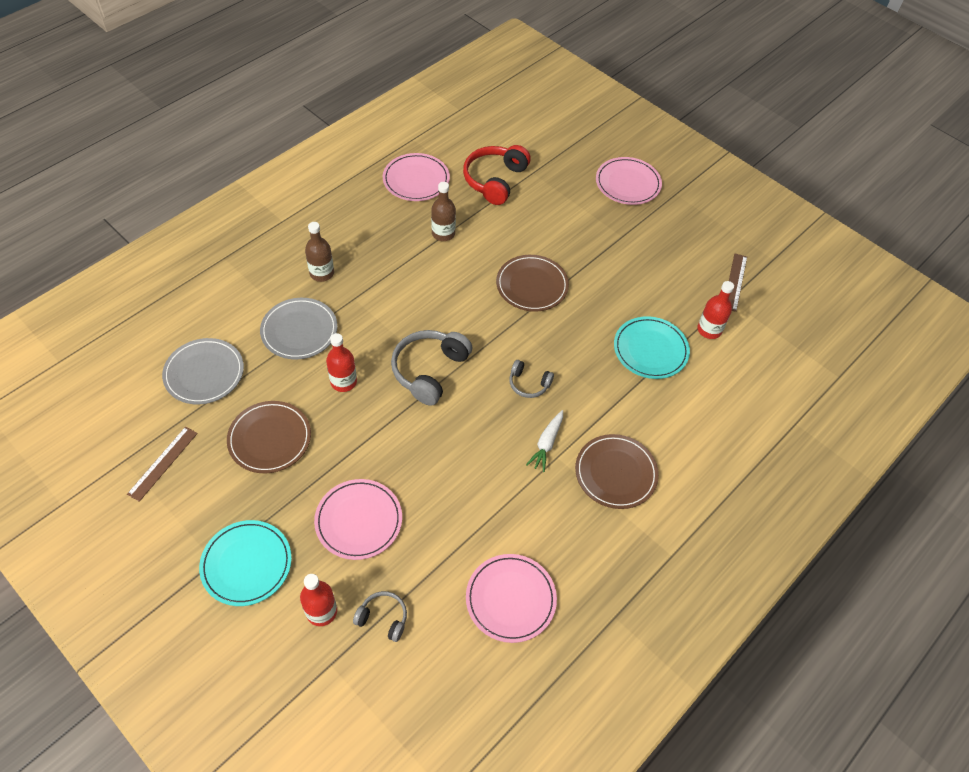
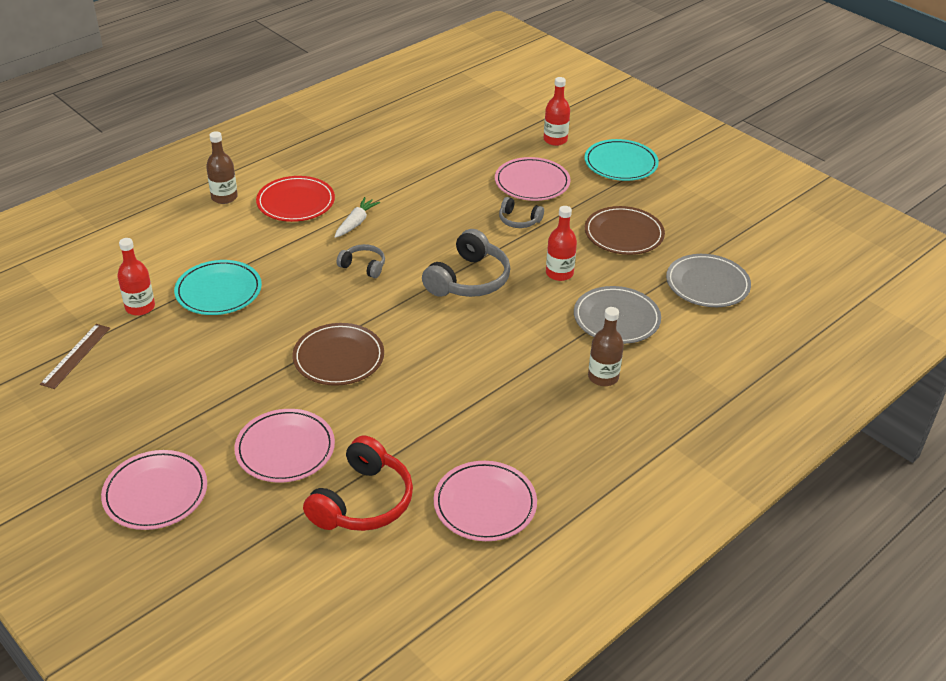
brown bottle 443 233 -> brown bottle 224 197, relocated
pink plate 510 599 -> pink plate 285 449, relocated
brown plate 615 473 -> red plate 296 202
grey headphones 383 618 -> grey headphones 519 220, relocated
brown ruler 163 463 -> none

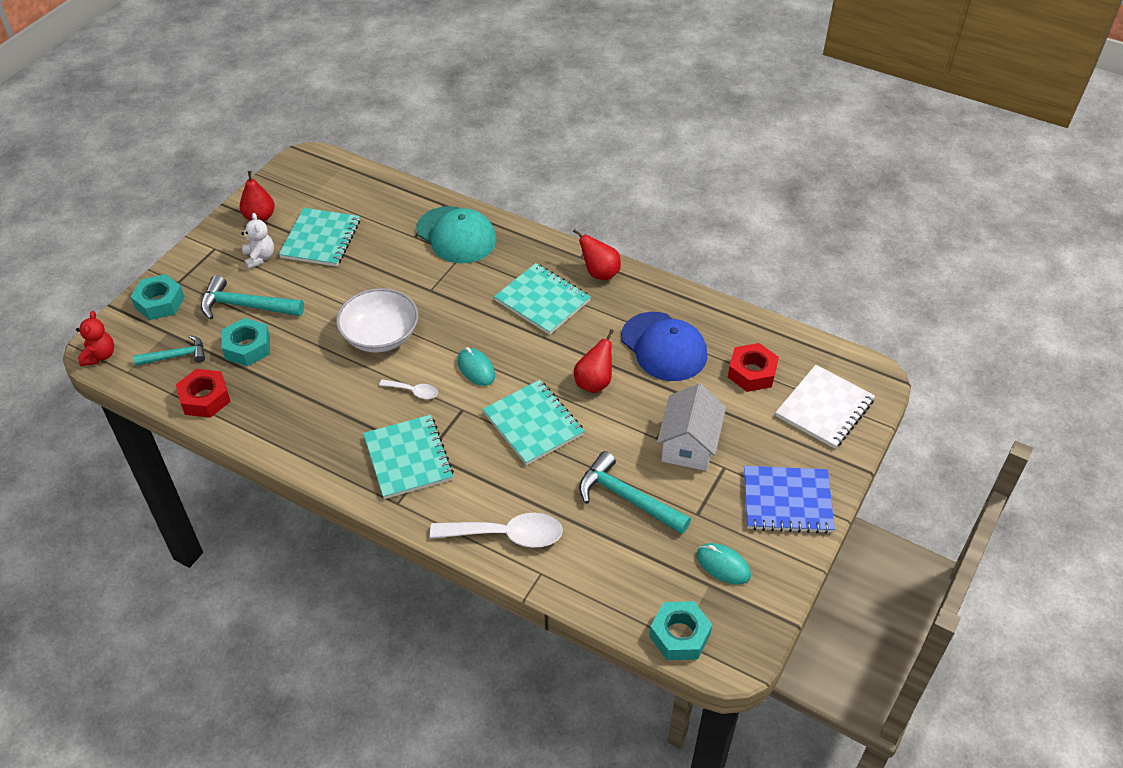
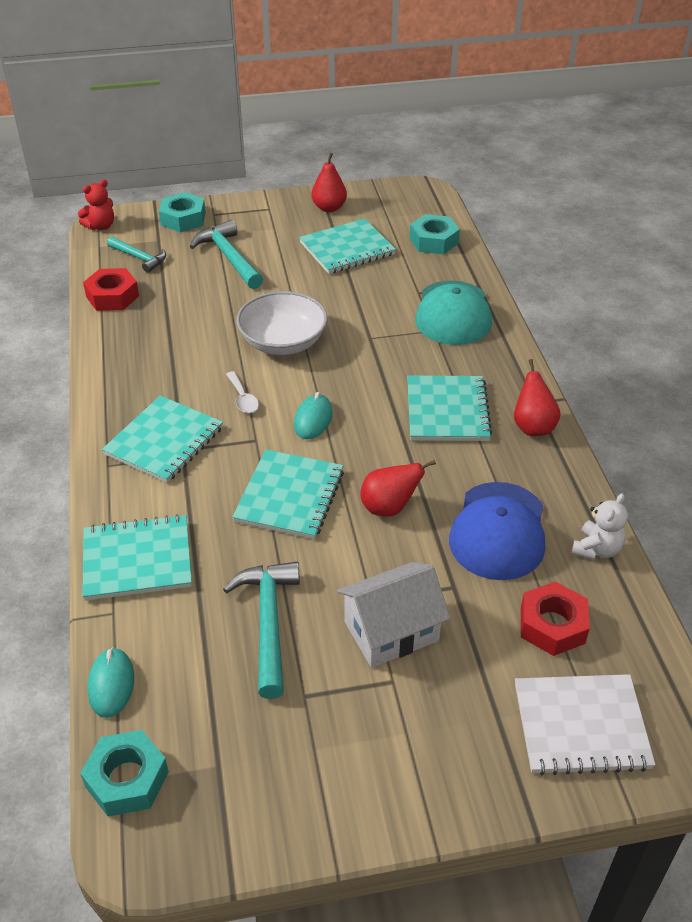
white spoon 507 535 -> turquoise notebook 137 560
turquoise mouse 723 565 -> turquoise mouse 111 684, relocated
turquoise nut 247 347 -> turquoise nut 433 241, relocated
white teddy bear 260 258 -> white teddy bear 596 549, relocated
blue notebook 787 501 -> none

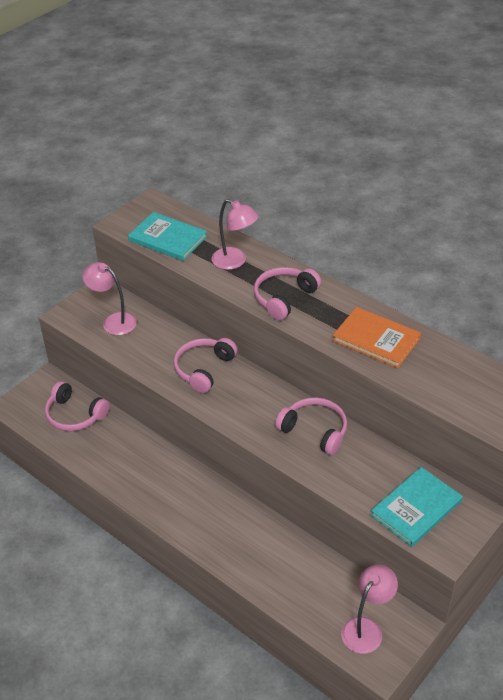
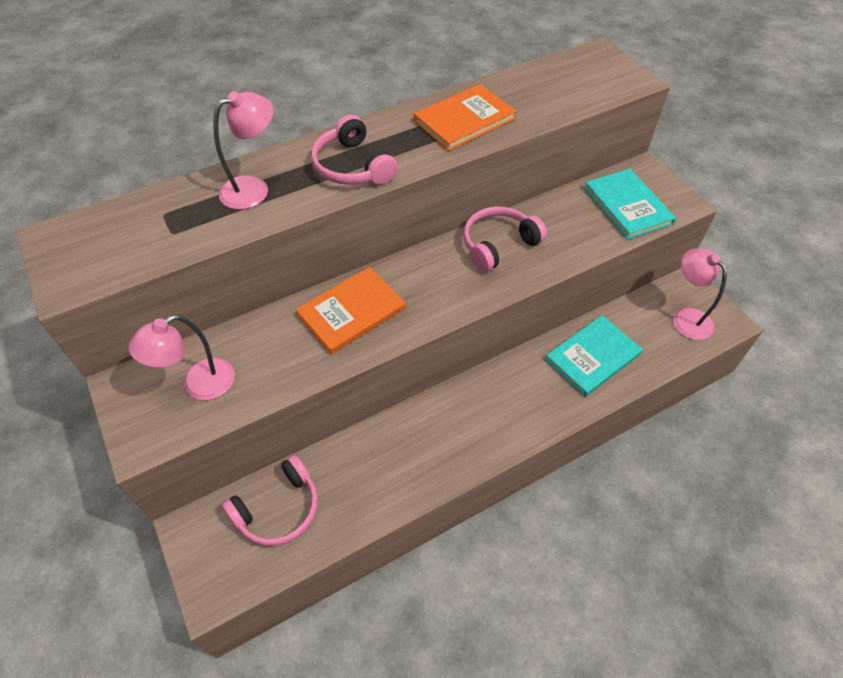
pink headphones 203 369 -> orange book 351 312
turquoise book 168 238 -> turquoise book 593 357, relocated

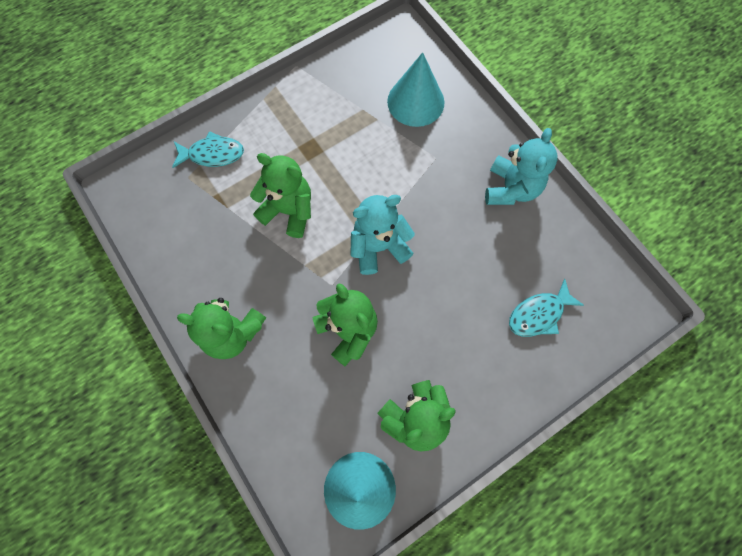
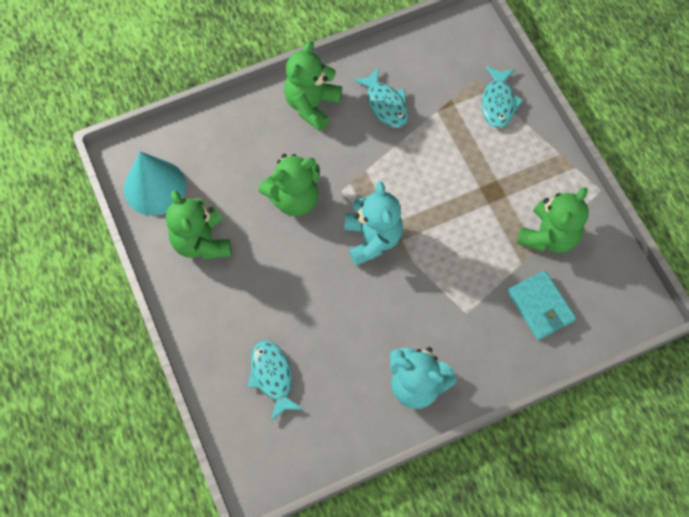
none -> turquoise fish 385 104
turquoise cone 415 101 -> turquoise wallet 540 306
green teddy bear 289 211 -> green teddy bear 548 236, relocated

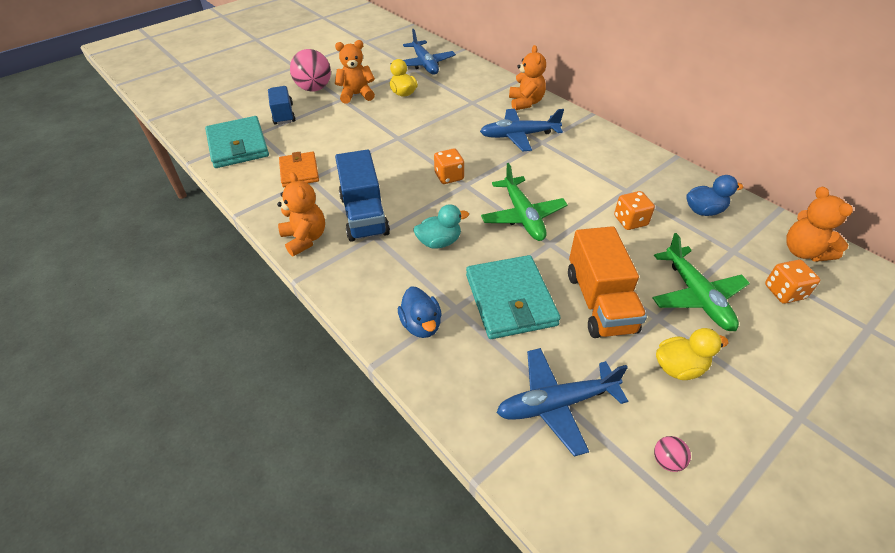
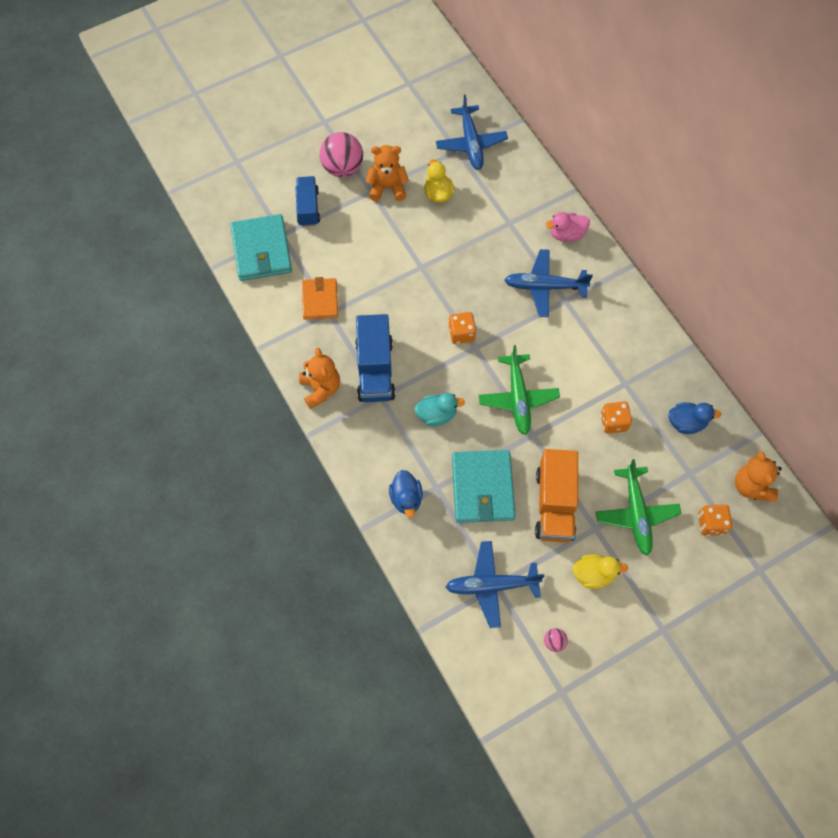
orange teddy bear 525 103 -> pink duck 566 234

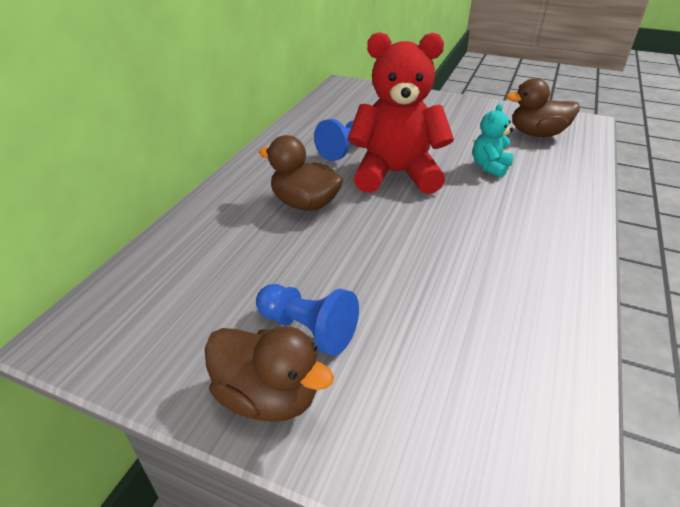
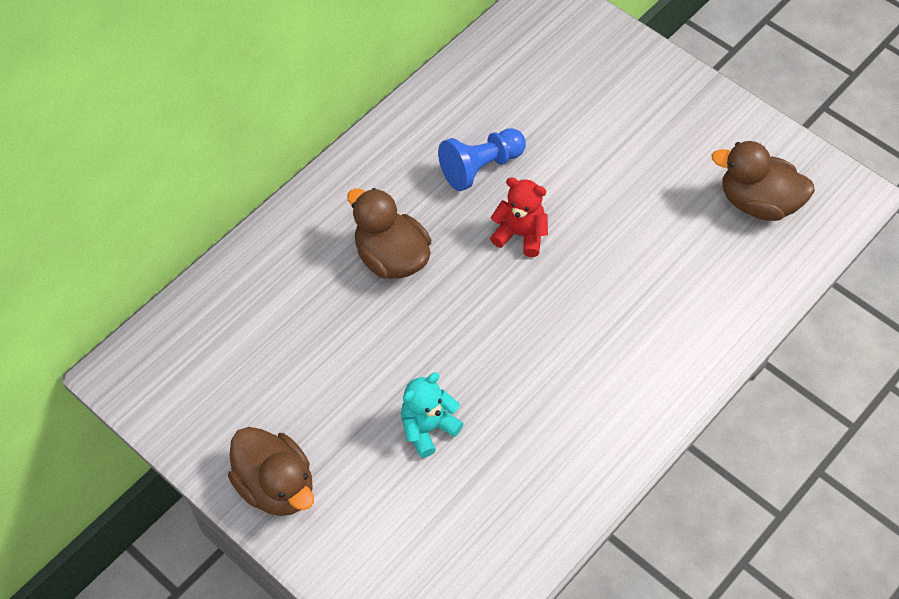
turquoise teddy bear 490 167 -> turquoise teddy bear 428 428, relocated
red teddy bear 396 174 -> red teddy bear 520 234, x0.48
blue pawn 308 329 -> none

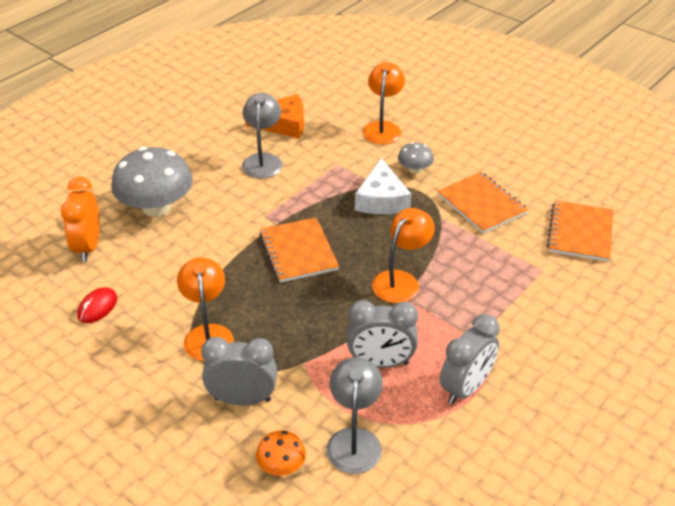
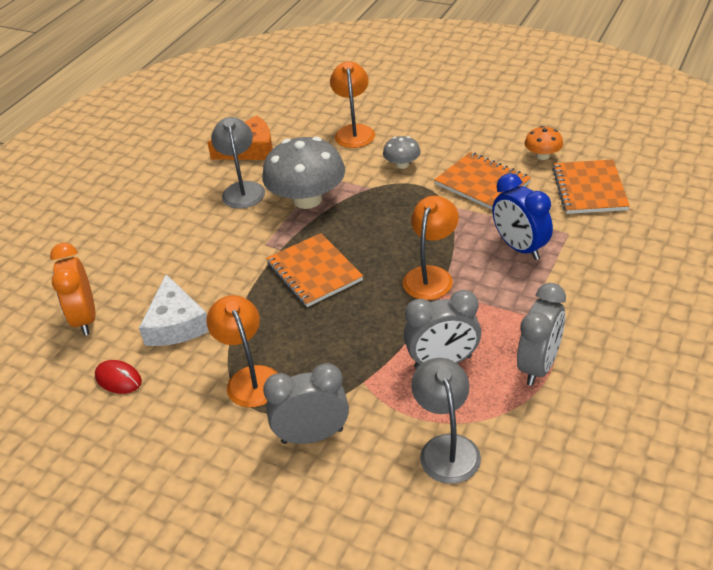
red mouse 97 307 -> red mouse 118 379, 75 degrees counterclockwise
white cheese 382 199 -> white cheese 176 324, relocated
grey mushroom 156 207 -> grey mushroom 307 199, relocated
none -> blue clock 520 248
orange mushroom 281 465 -> orange mushroom 542 155, relocated

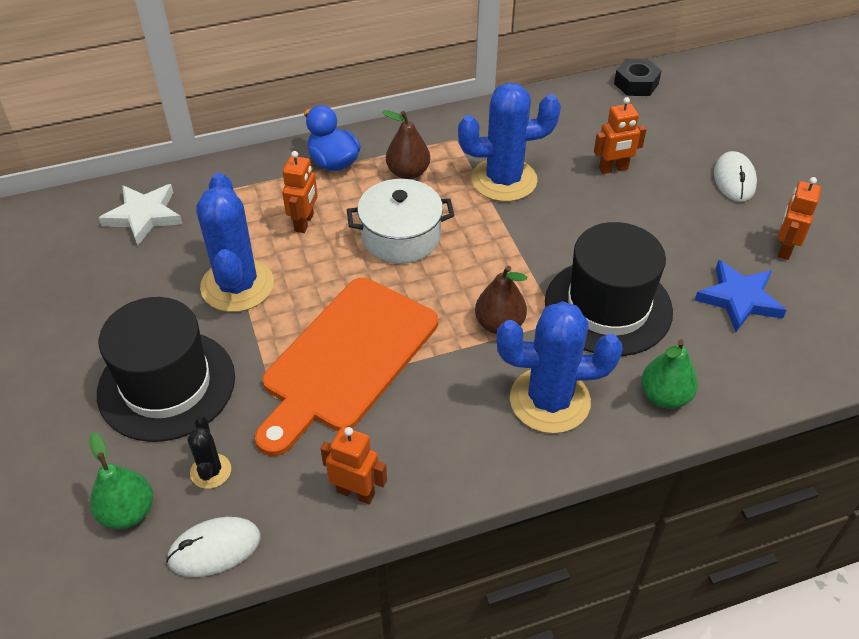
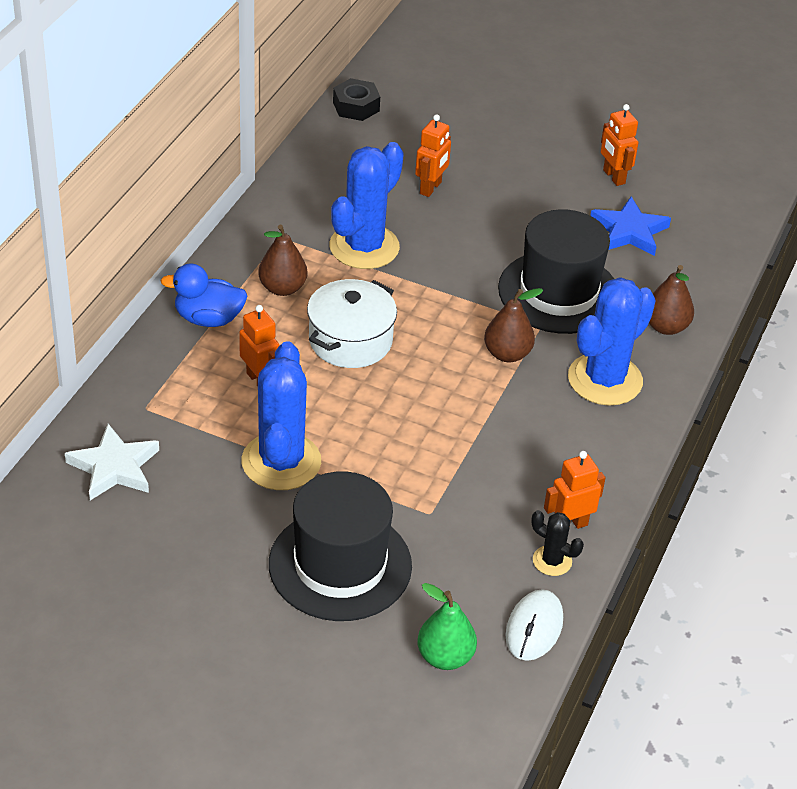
blue cactus 237 285 -> blue cactus 281 462, 60 degrees clockwise
black cactus 210 471 -> black cactus 552 561, relocated
green pear 664 396 -> brown pear 666 327
orange cutting board 346 359 -> none
white mouse 734 179 -> none

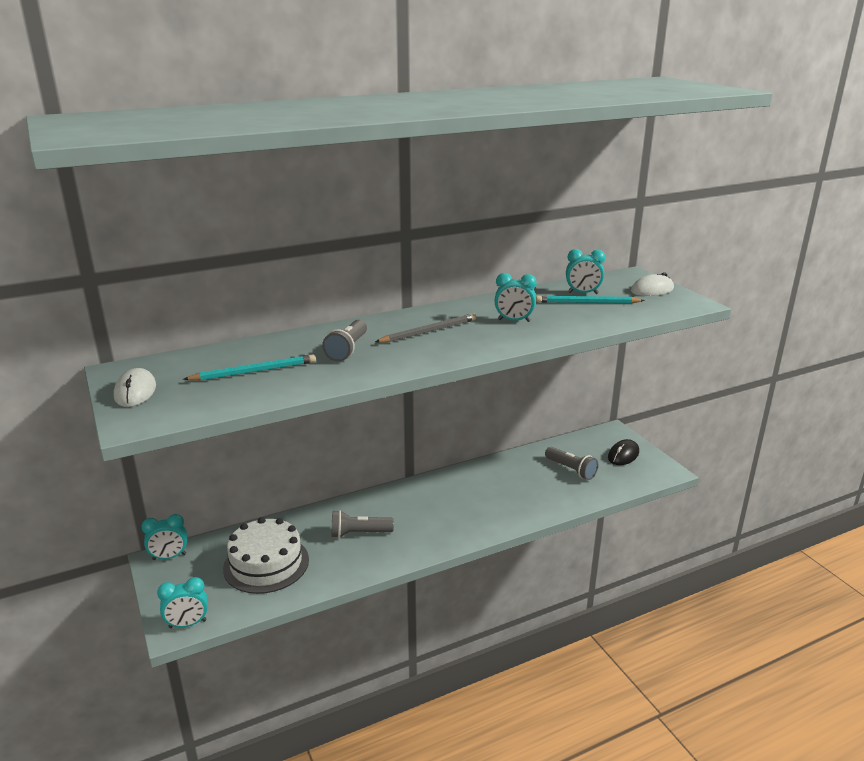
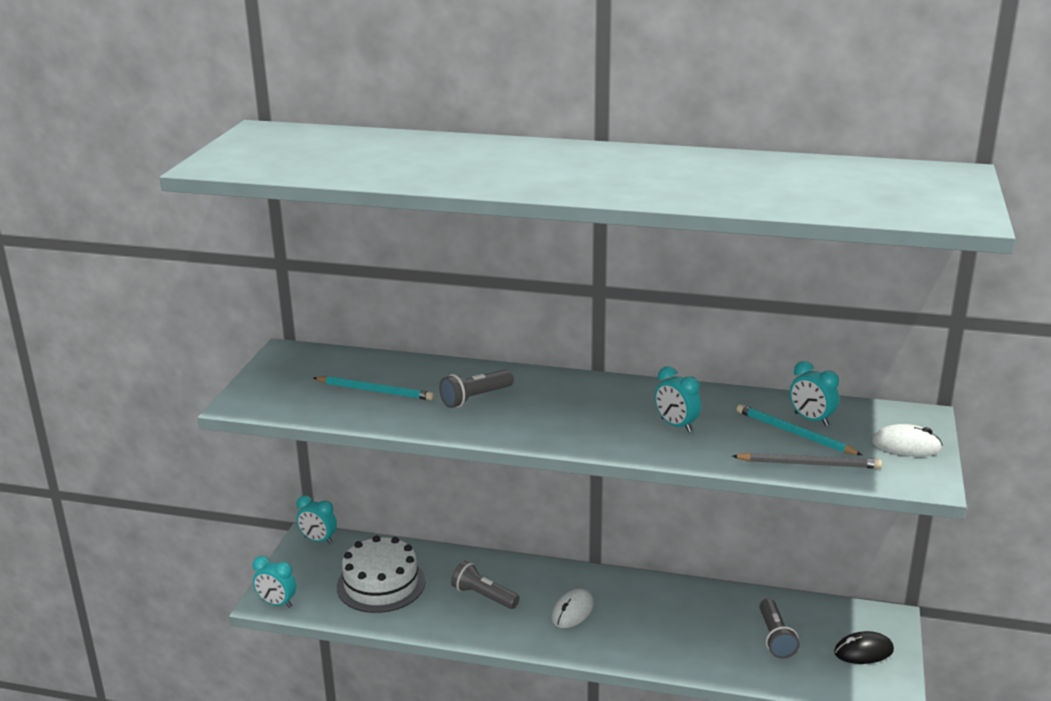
white mouse 135 391 -> white mouse 572 611, relocated
grey pencil 429 331 -> grey pencil 809 464, relocated

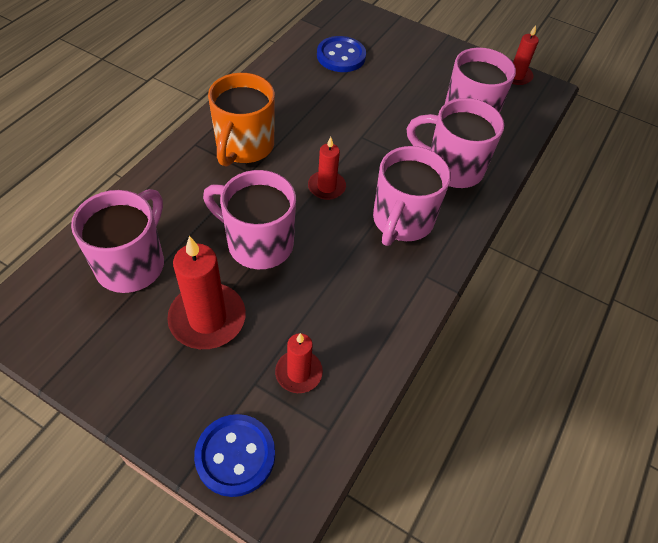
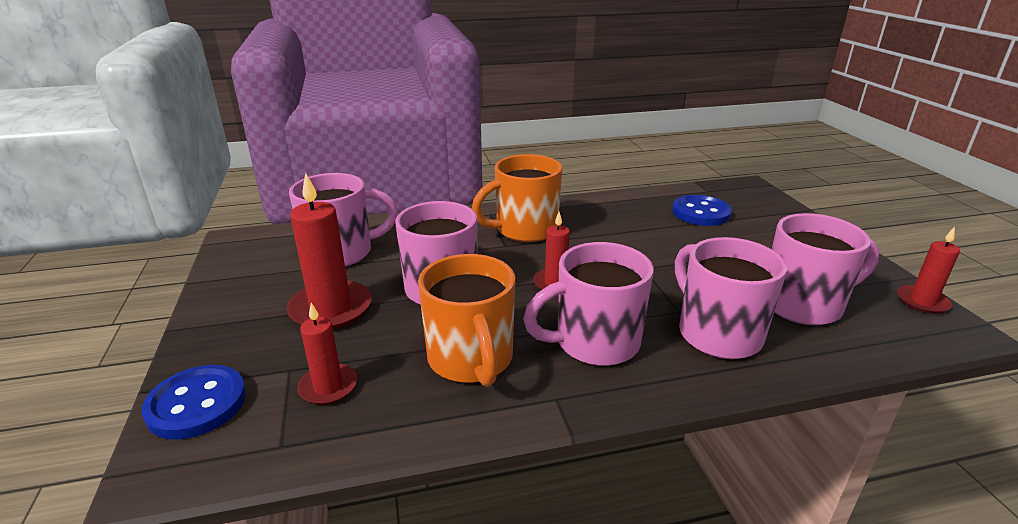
none -> orange mug 471 360

